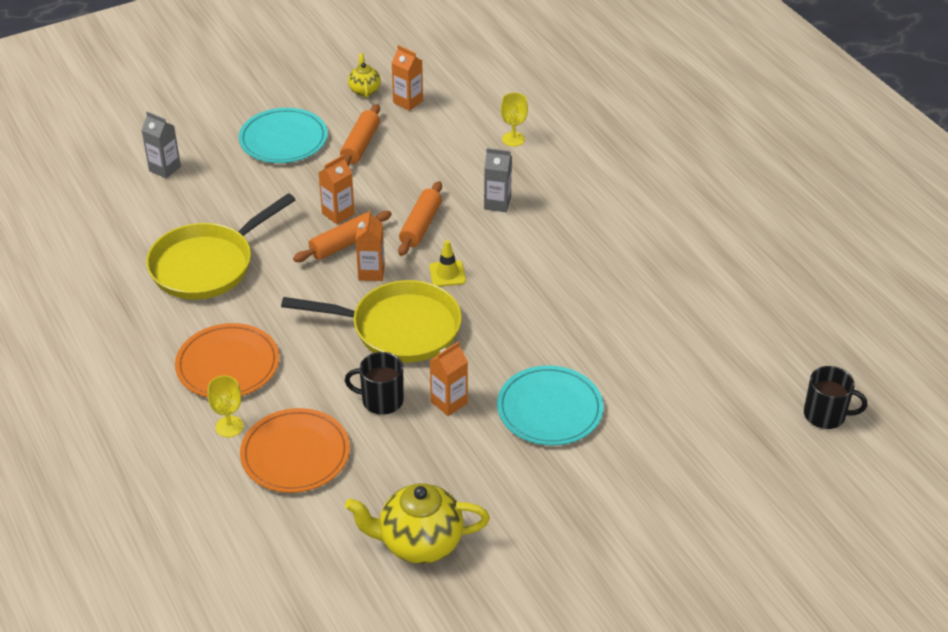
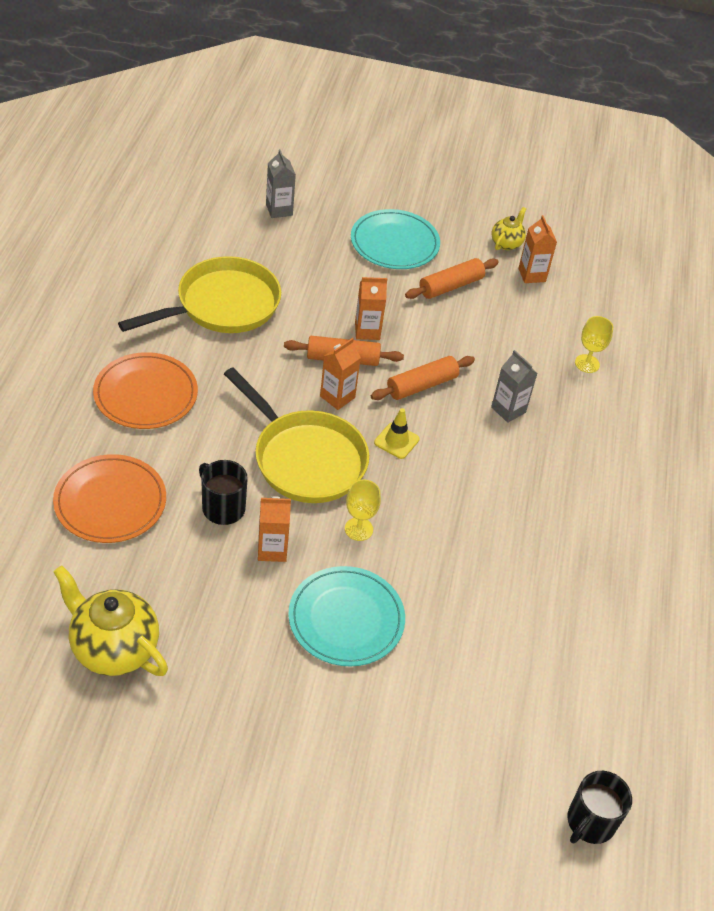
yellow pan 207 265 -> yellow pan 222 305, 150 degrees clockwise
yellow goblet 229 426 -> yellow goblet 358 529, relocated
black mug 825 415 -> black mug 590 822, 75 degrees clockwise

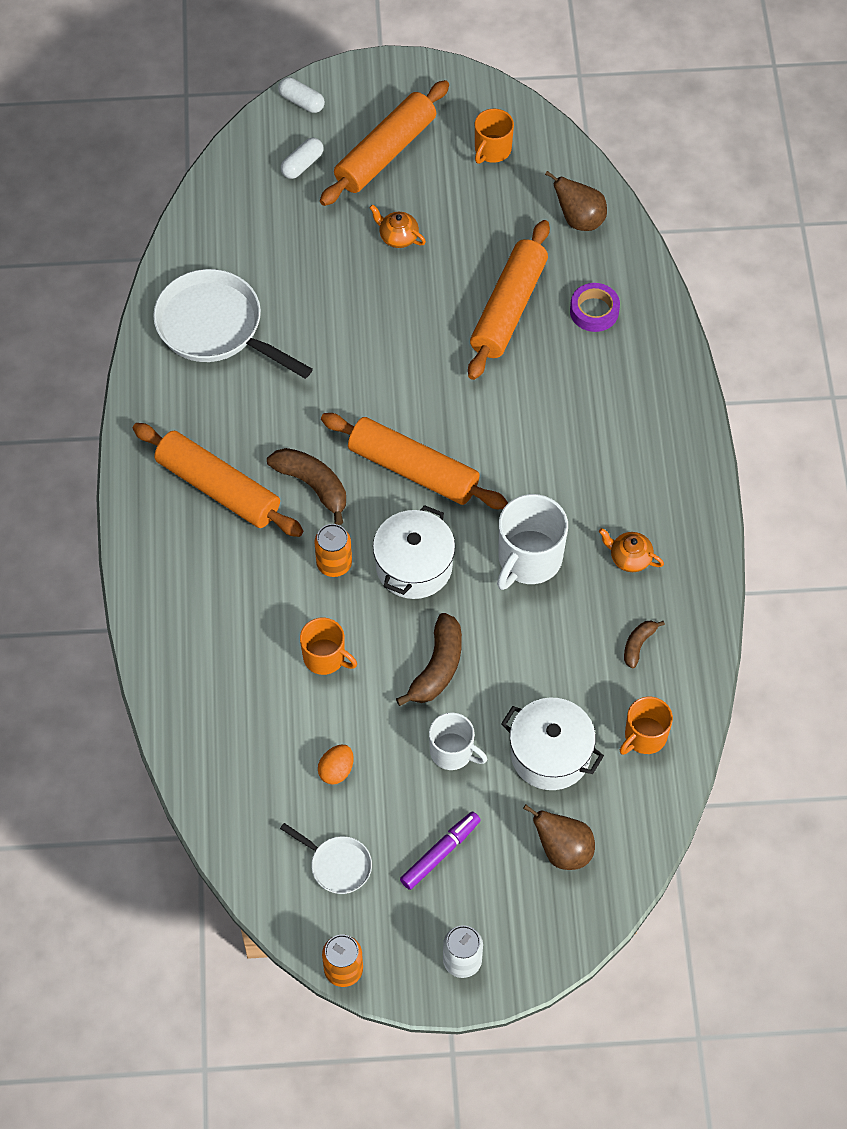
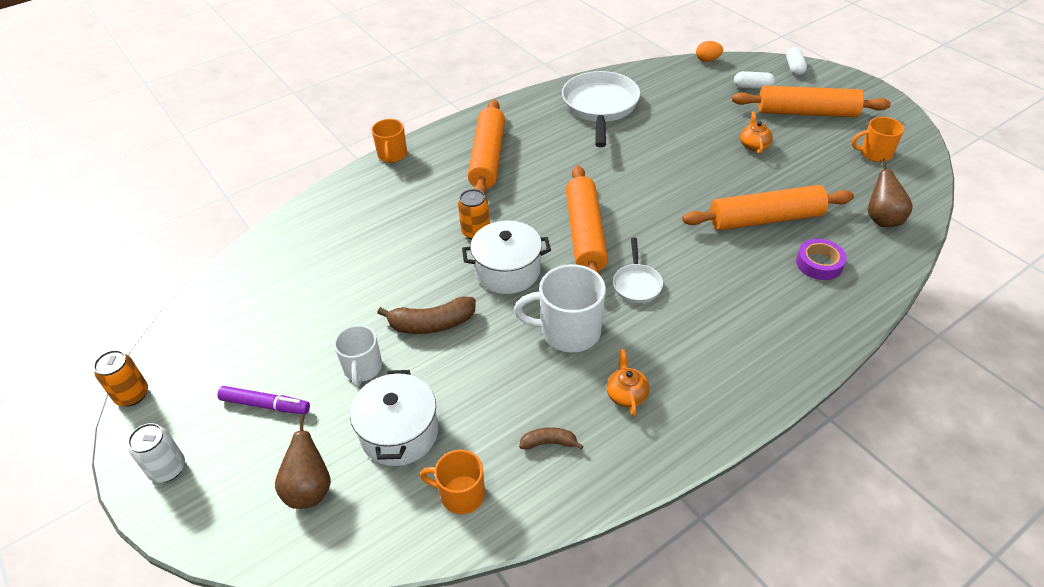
orange mug 325 657 -> orange mug 392 155, relocated
white pan 337 865 -> white pan 637 284, relocated
orange egg 336 770 -> orange egg 707 60, relocated
brown banana 312 485 -> none

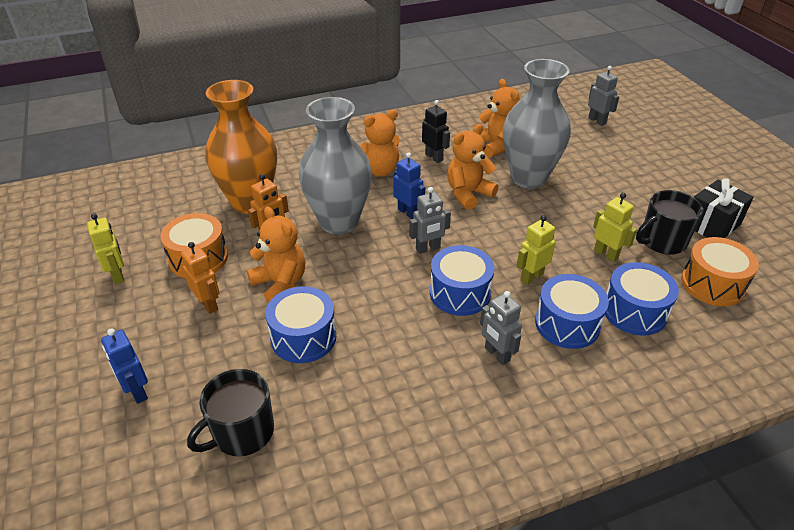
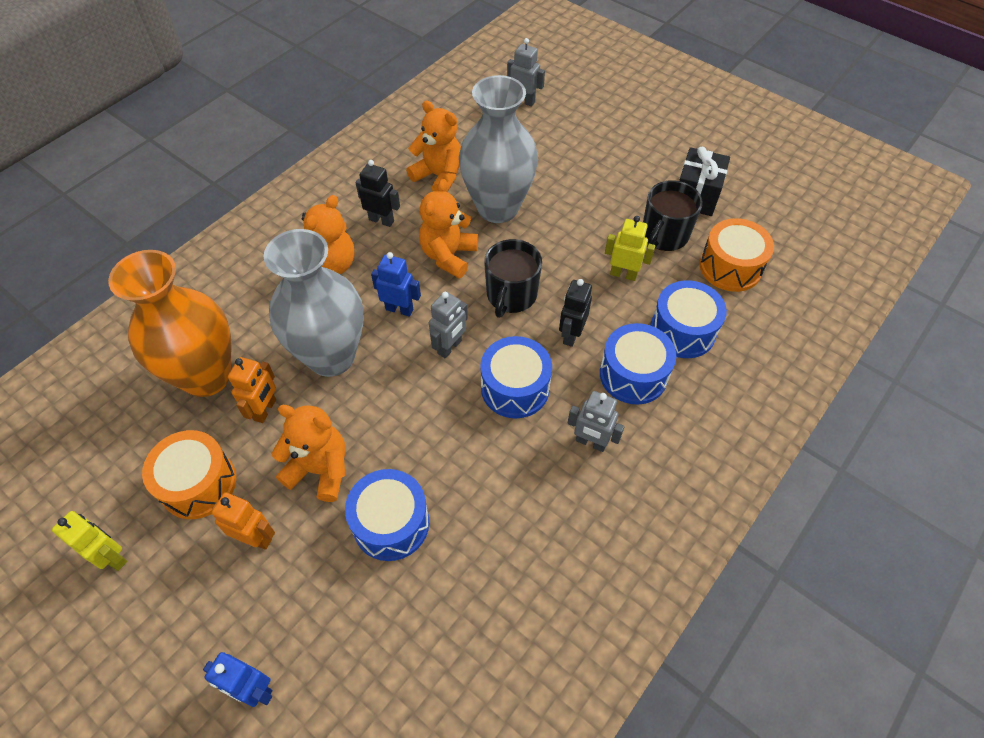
black mug 242 432 -> black mug 511 295, relocated
yellow robot 531 277 -> black robot 571 335

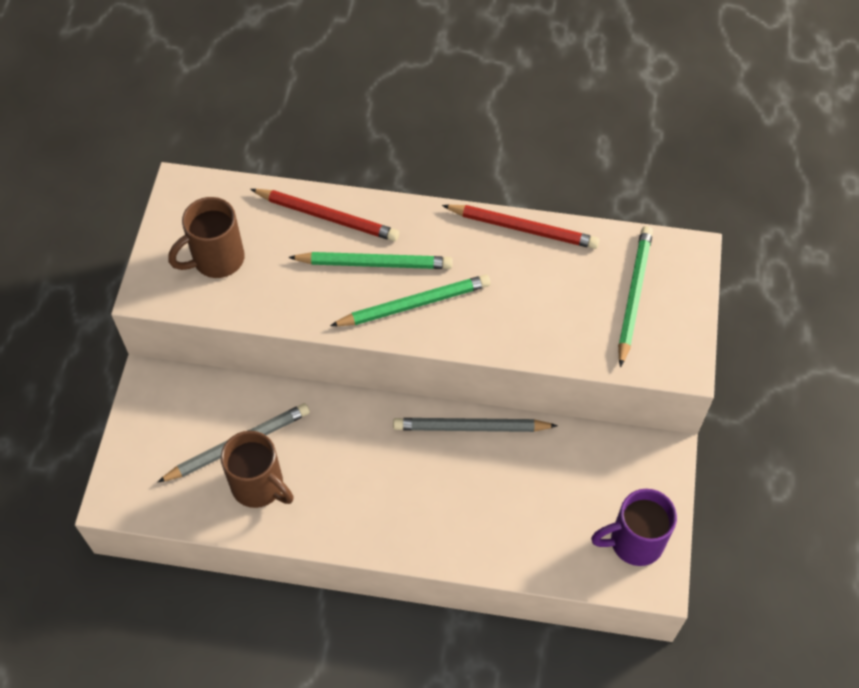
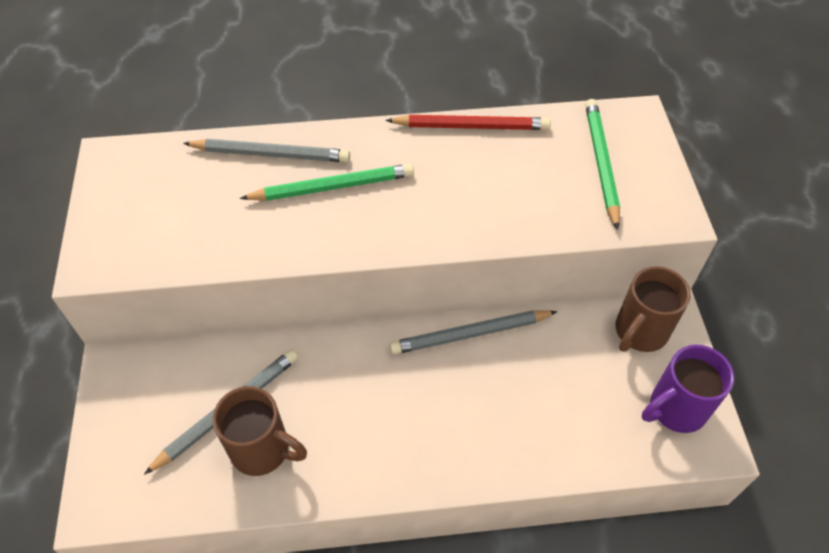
red pencil 327 217 -> grey pencil 271 154
brown mug 216 259 -> brown mug 639 332, relocated
green pencil 414 304 -> none

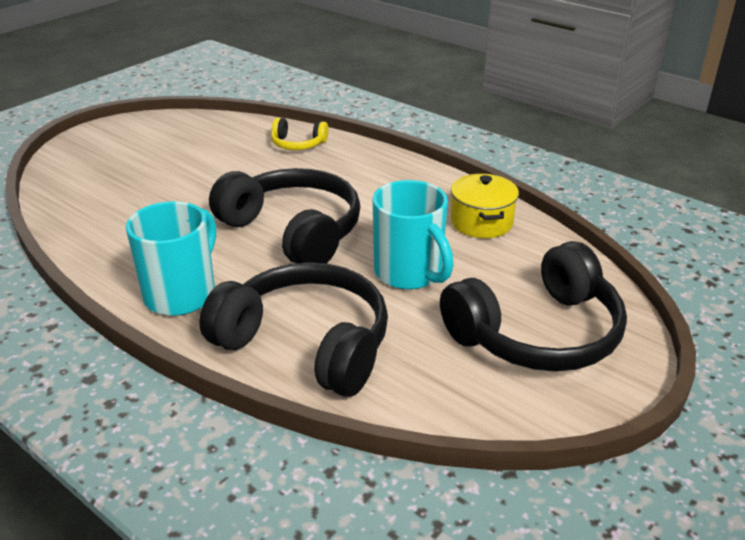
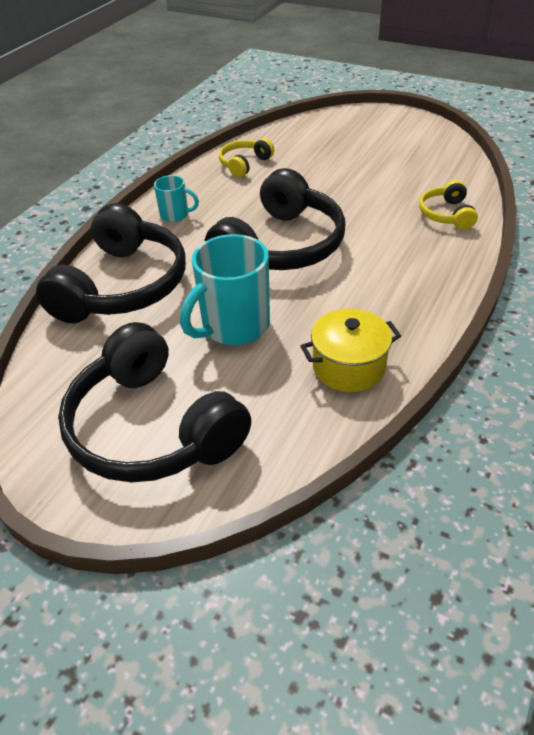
turquoise mug 182 294 -> turquoise mug 175 215, x0.52
none -> yellow headphones 244 164

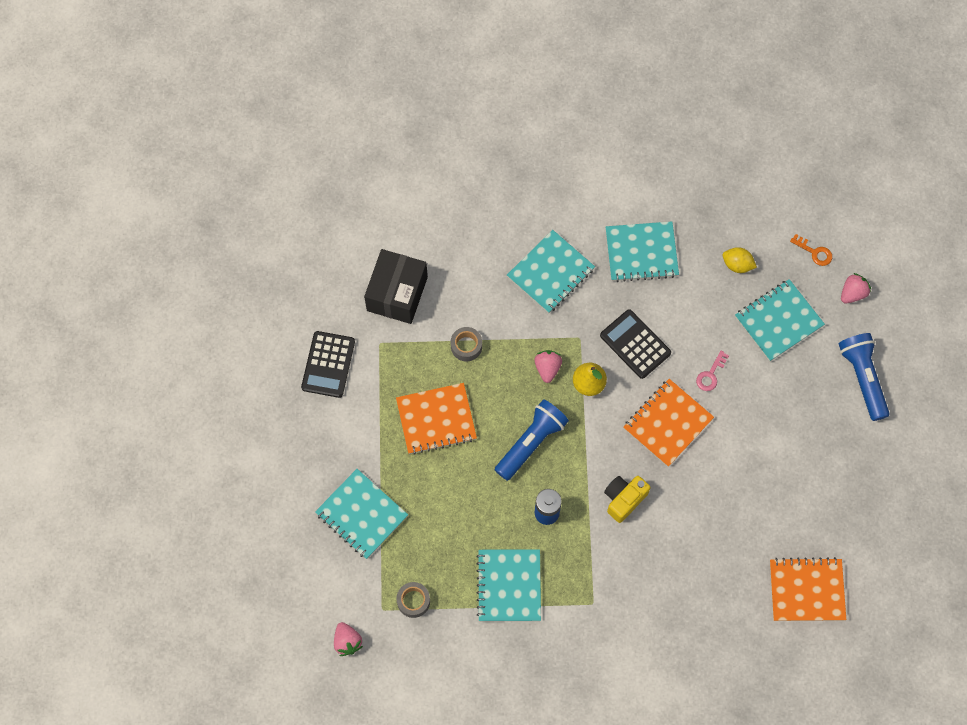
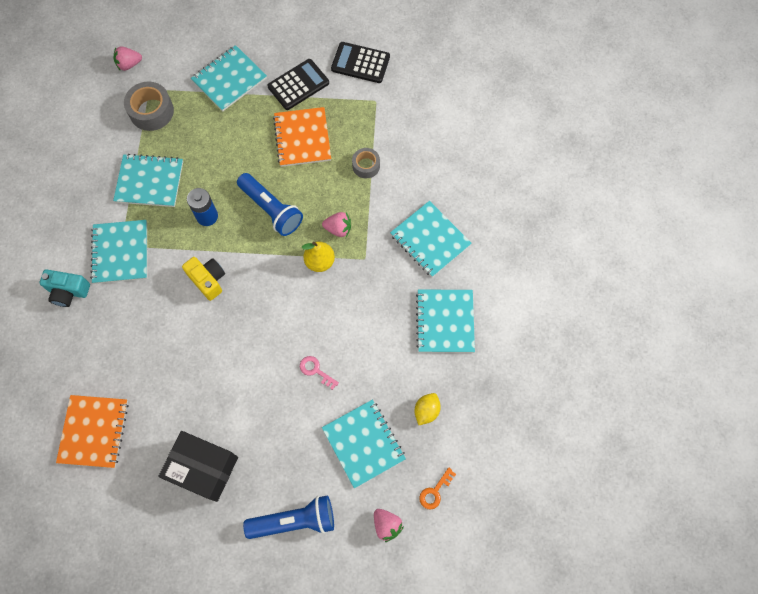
none -> turquoise camera 68 292
none -> turquoise notebook 120 252
grey tape 413 601 -> grey tape 151 111, x1.63
black box 397 294 -> black box 204 468, relocated
black calculator 635 344 -> black calculator 298 85, relocated
orange notebook 667 423 -> none

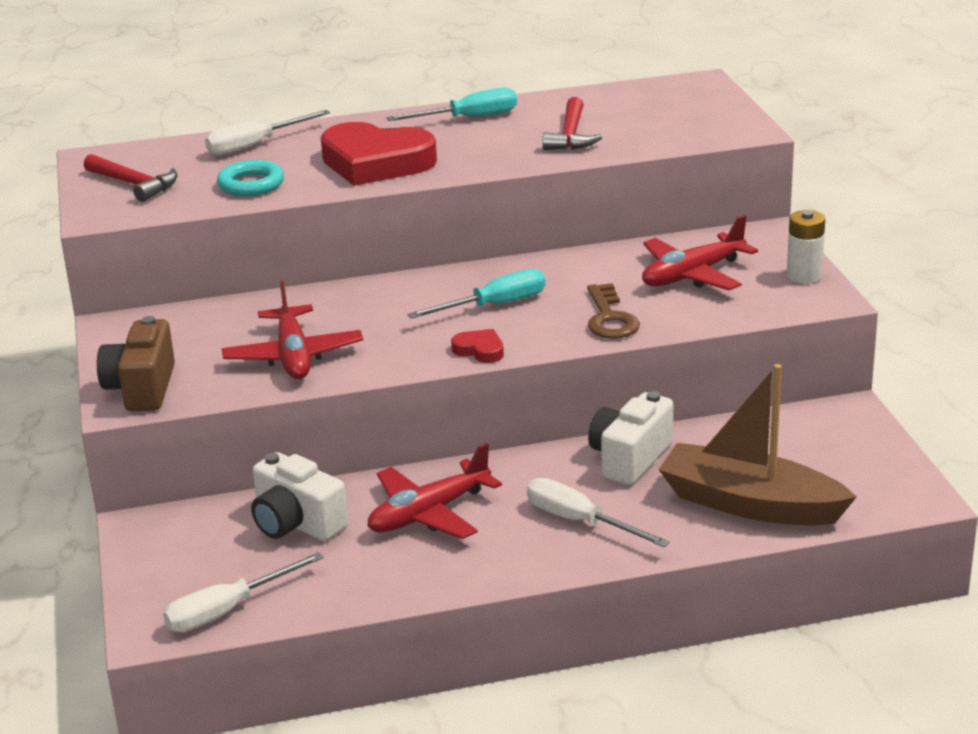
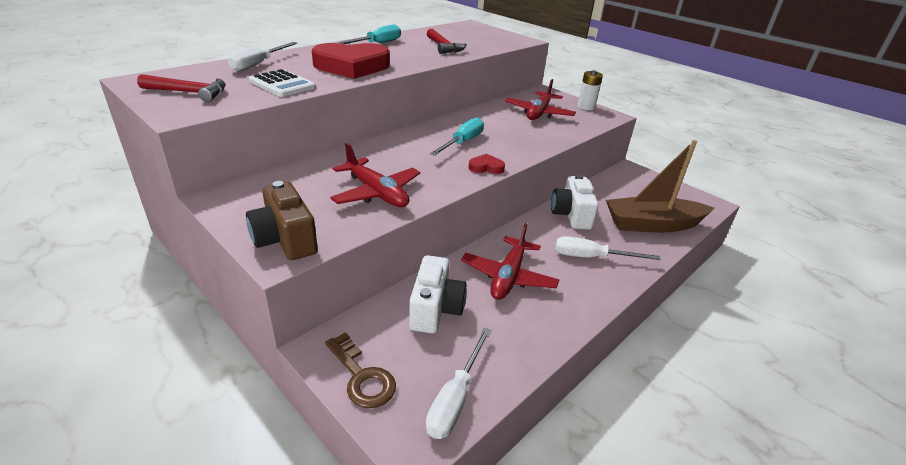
turquoise ring 251 184 -> white calculator 282 84
brown key 609 318 -> brown key 362 376, relocated
white camera 296 523 -> white camera 435 309, 90 degrees counterclockwise

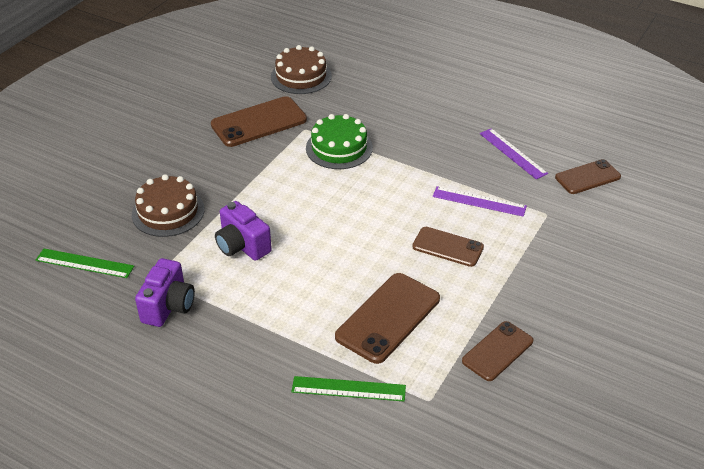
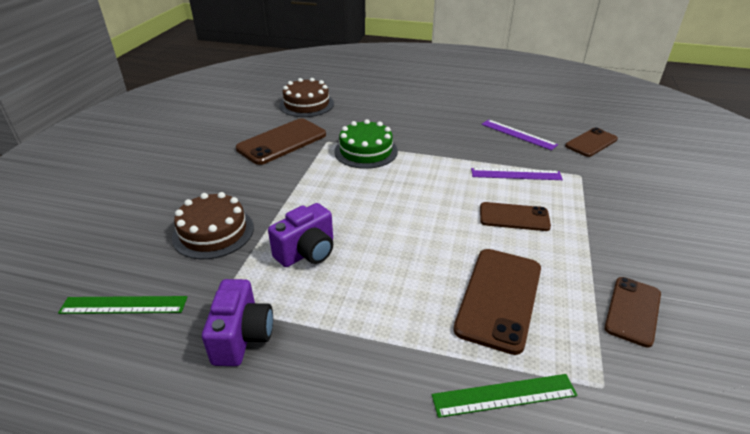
purple camera 242 246 -> purple camera 307 252, 75 degrees counterclockwise

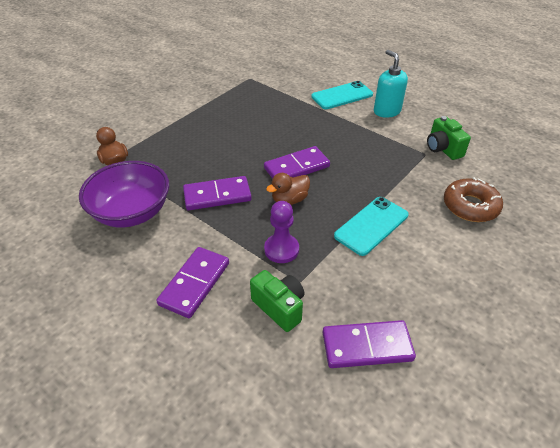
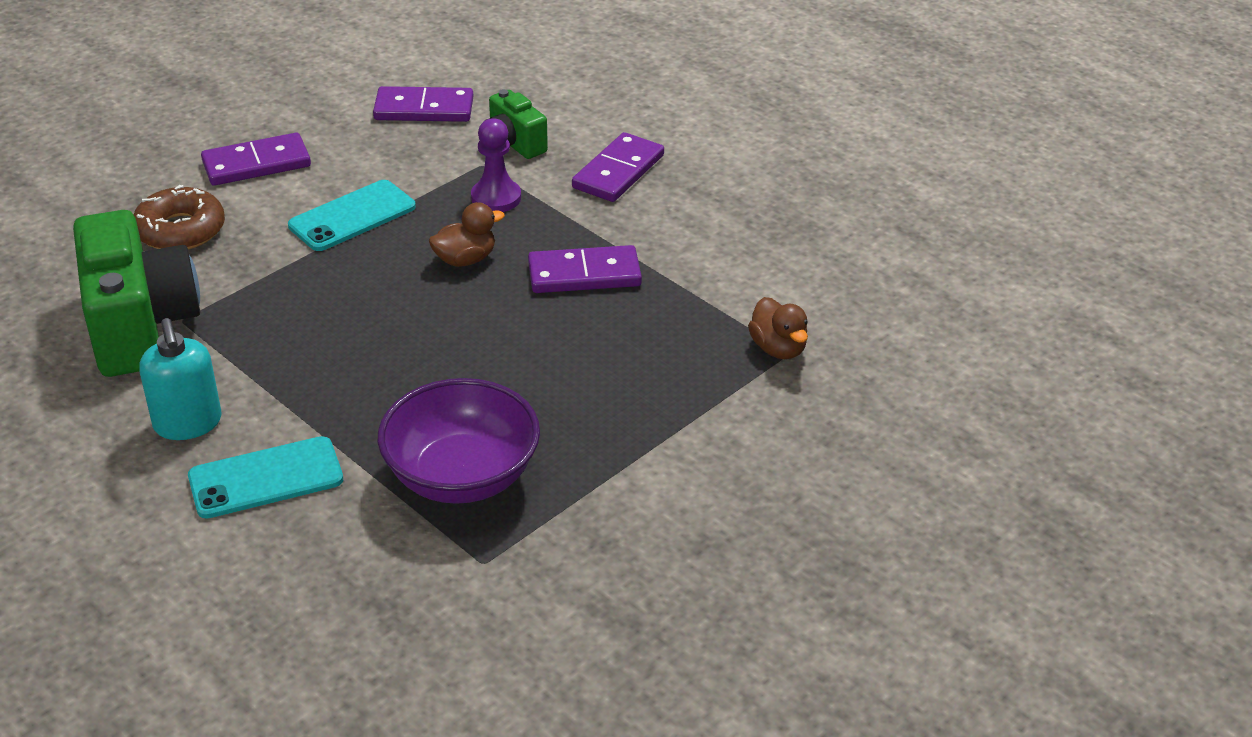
green camera 443 149 -> green camera 140 326, x1.93
purple domino 296 167 -> purple domino 256 164, relocated
purple bowl 132 212 -> purple bowl 462 476, relocated

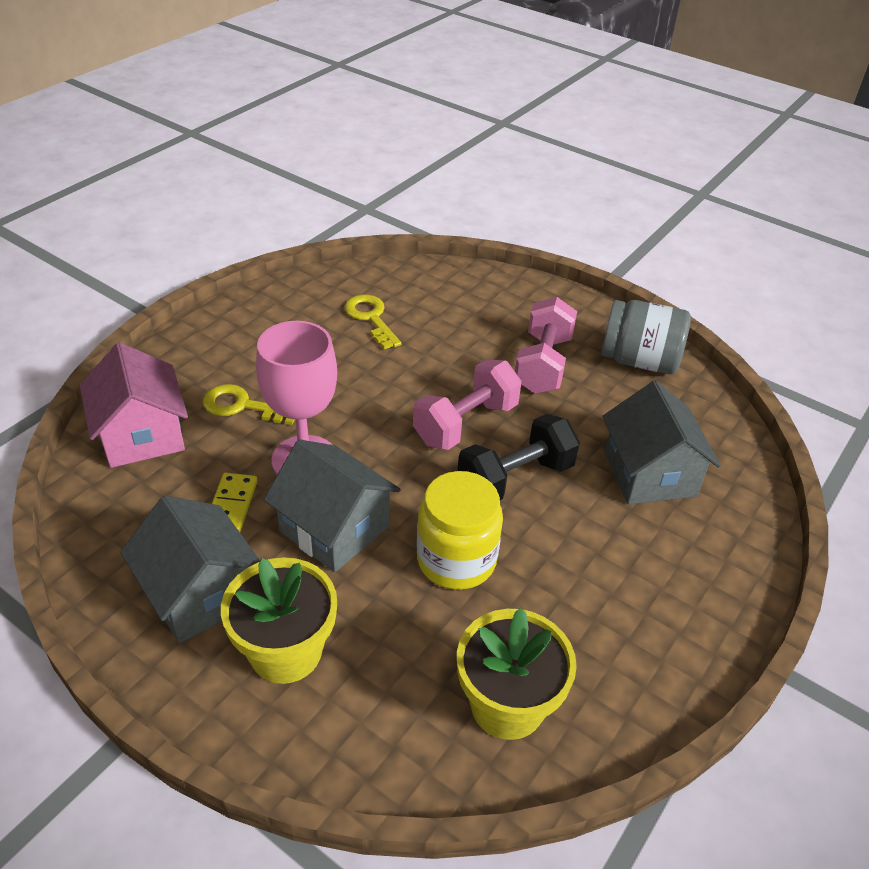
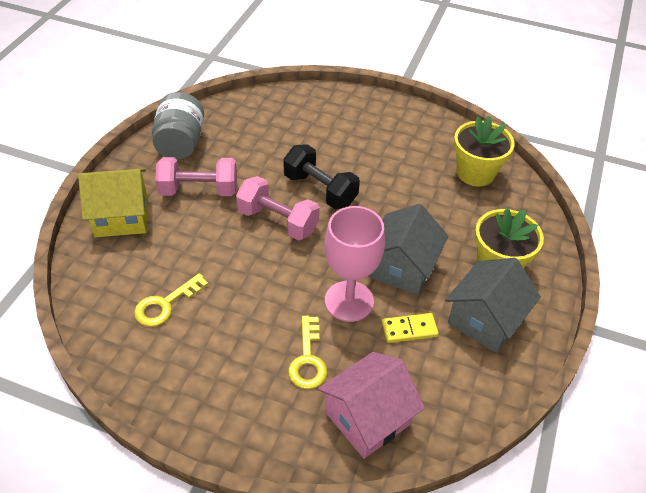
none -> yellow house 121 217
yellow jar 456 560 -> none
grey house 649 474 -> none

